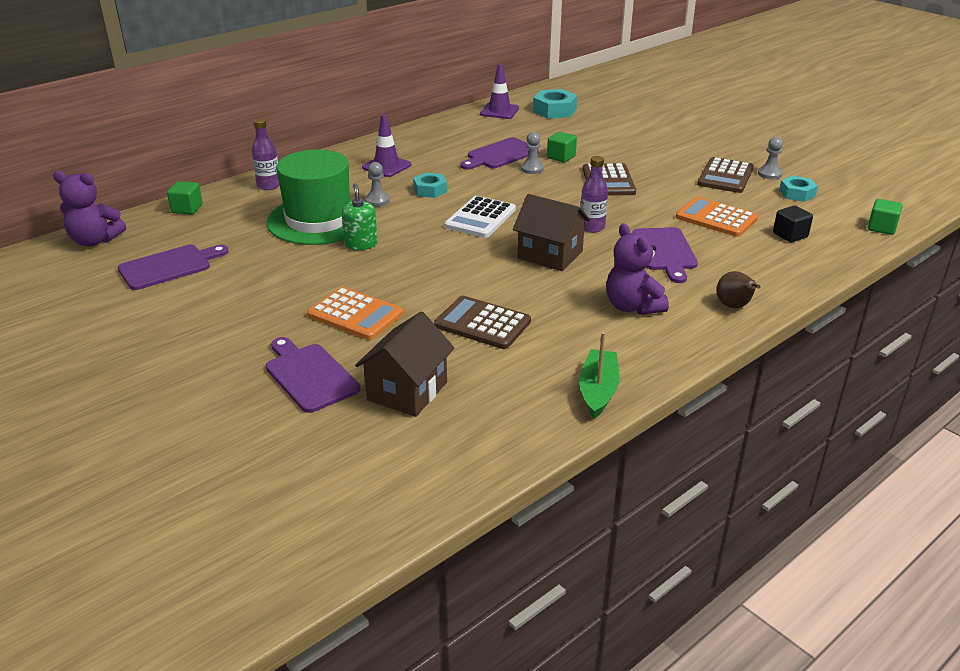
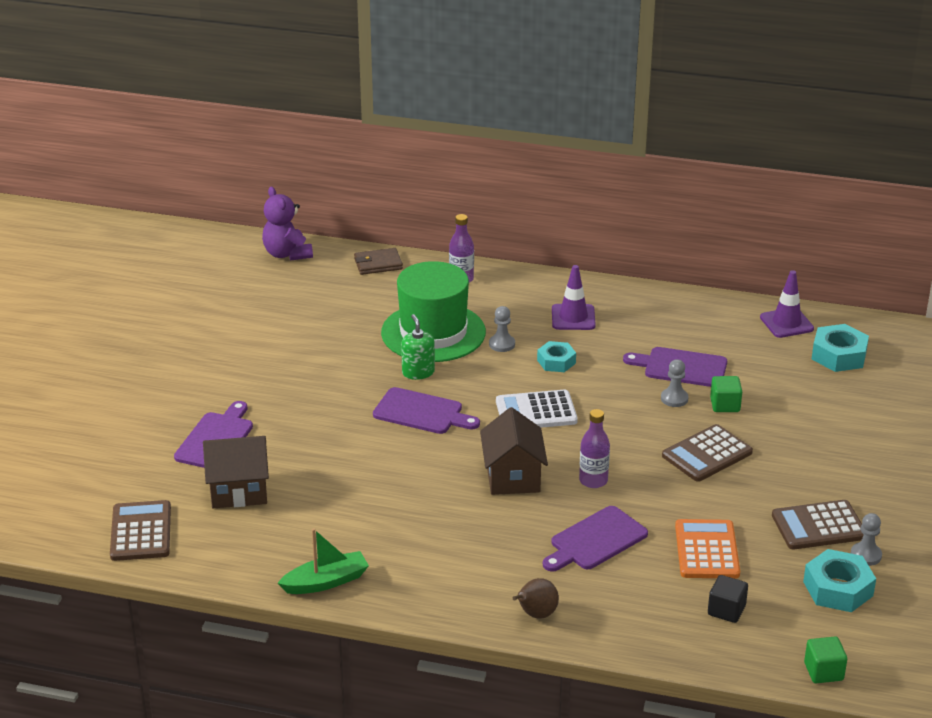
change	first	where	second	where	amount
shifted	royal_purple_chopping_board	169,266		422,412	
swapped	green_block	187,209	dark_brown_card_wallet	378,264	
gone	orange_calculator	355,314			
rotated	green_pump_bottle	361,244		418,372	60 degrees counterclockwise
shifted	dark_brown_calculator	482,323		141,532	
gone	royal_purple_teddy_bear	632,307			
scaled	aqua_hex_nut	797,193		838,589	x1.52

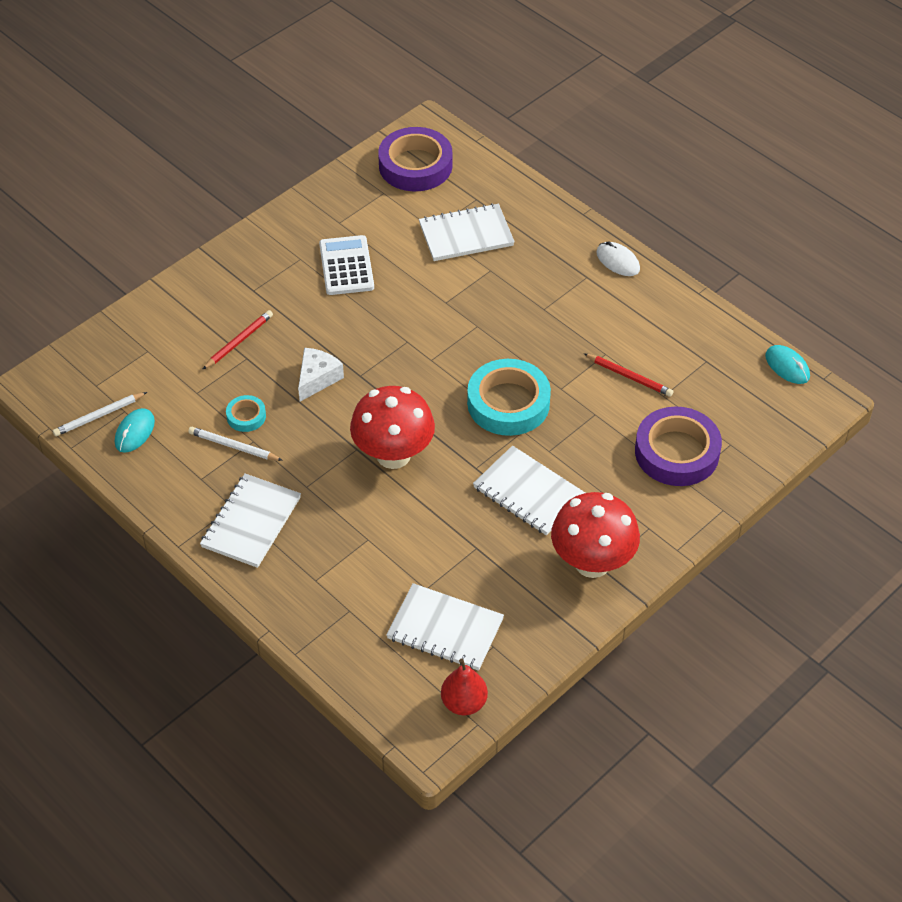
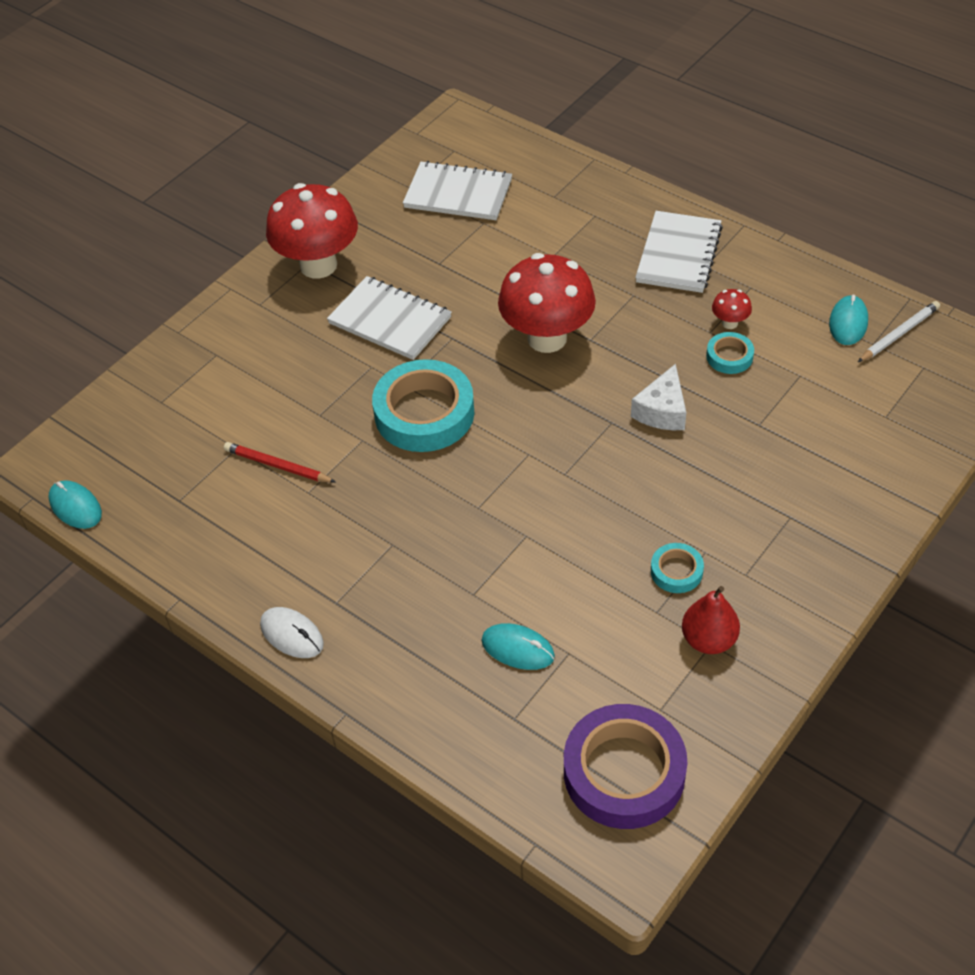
change	first	where	second	where	amount
swapped	snow-white_wooden_pencil	233,446	crimson_fungus	729,323	
gone	crimson_wooden_pencil	239,341			
swapped	snow-white_calculator	346,266	aqua_tape	676,571	
swapped	snow-white_exercise_book	466,234	aqua_computer_mouse	518,649	
shifted	crimson_pear_fruit	464,703		708,640	
gone	royal_purple_tape	677,452			

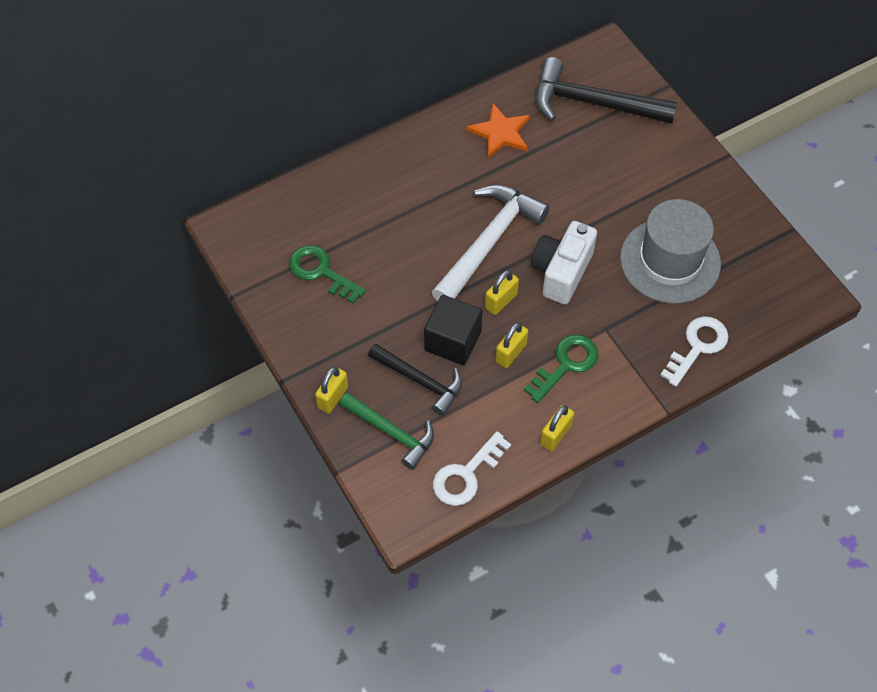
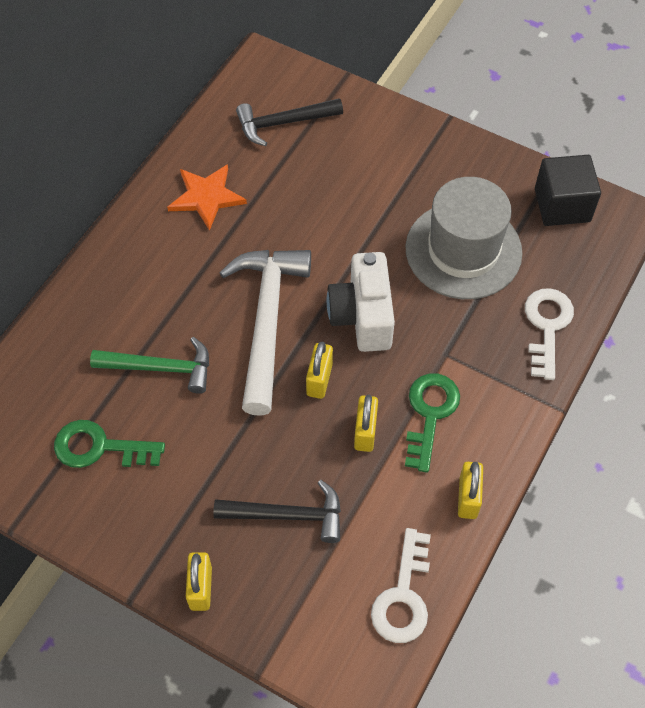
change	first	where	second	where	amount
shifted	green_hammer	392,432		161,368	
shifted	ebony_block	452,341		562,205	
scaled	ebony_hammer	592,103		283,123	x0.63

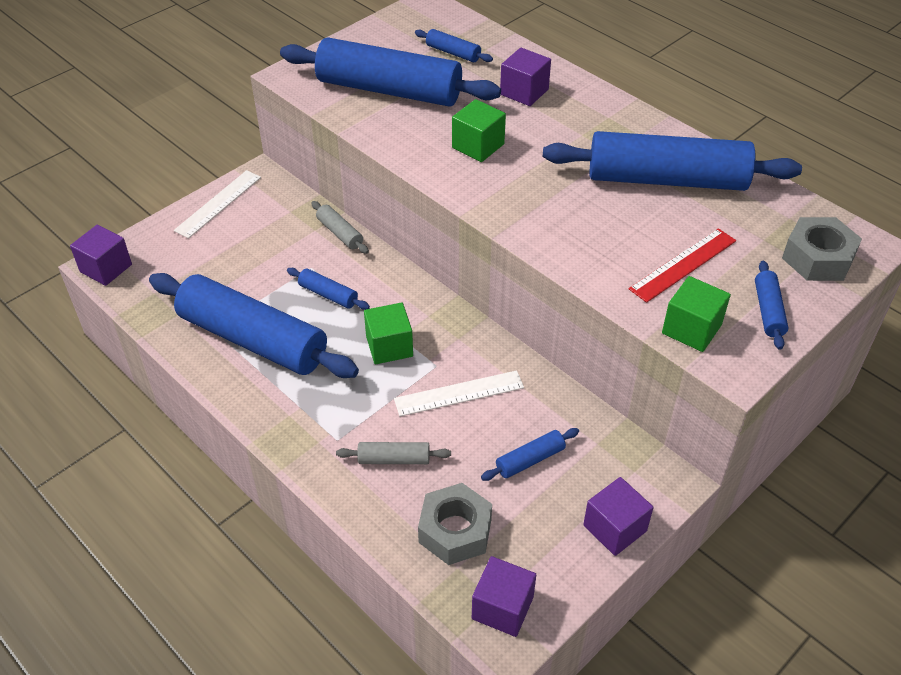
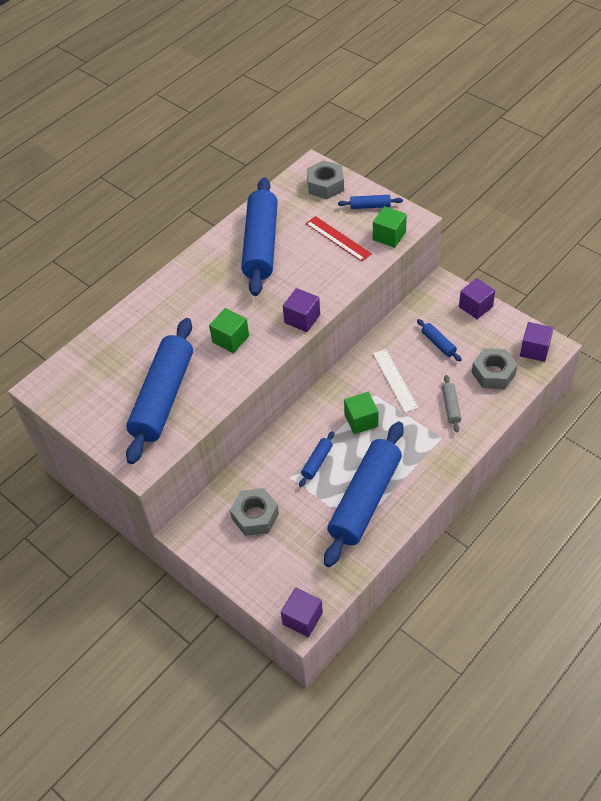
change	first	where	second	where	amount
gone	snow-white_straightedge	218,203			
gone	gray_dough_roller	340,233			
gone	blue_dough_roller	453,53			
shifted	royal_purple_block	524,92		302,319	
new			gray_hex_nut	255,516	

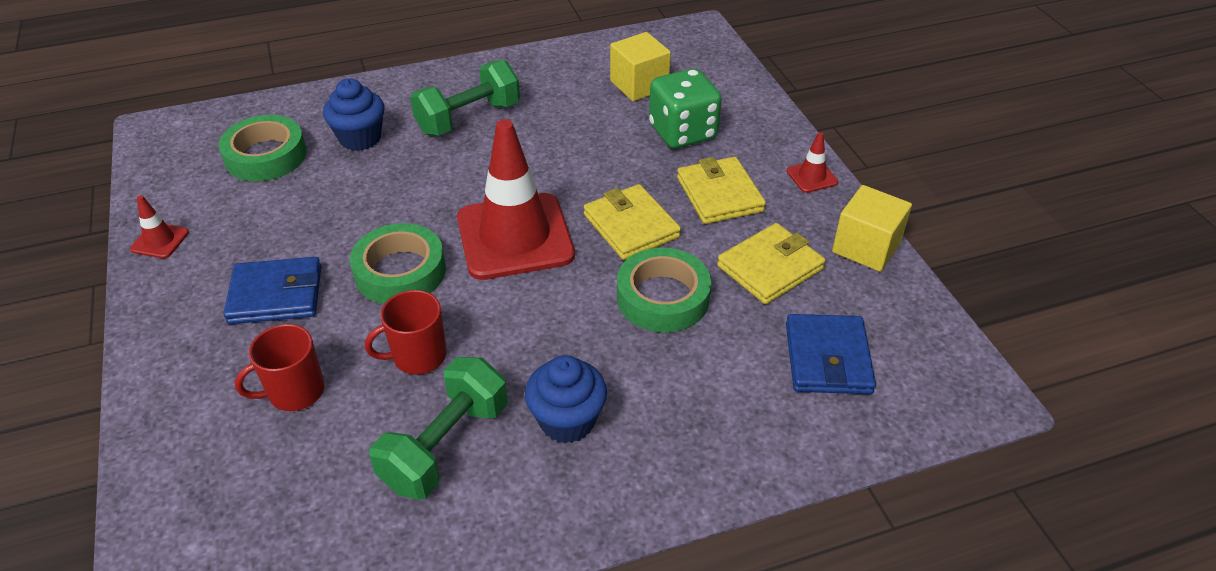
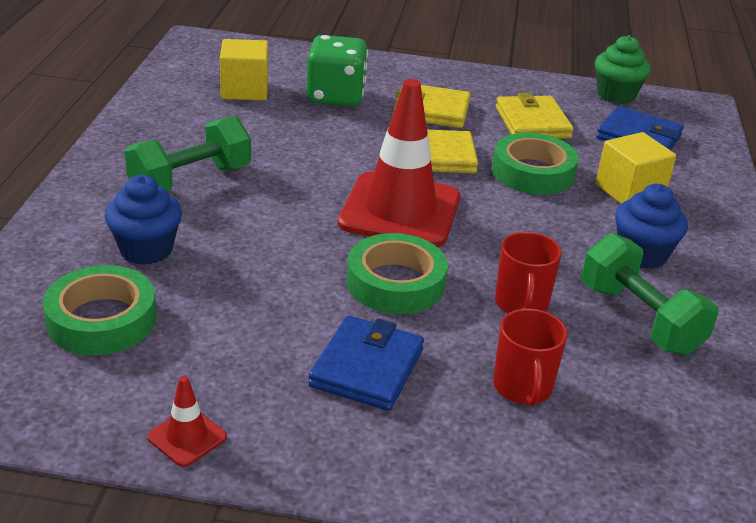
change	first	where	second	where	amount
rotated	green_hand_weight	468,118		190,181	60 degrees clockwise
gone	crimson_road_cone	812,177			
shifted	bright_yellow_block	866,247		629,191	
new			green_fairy_cake	616,95	

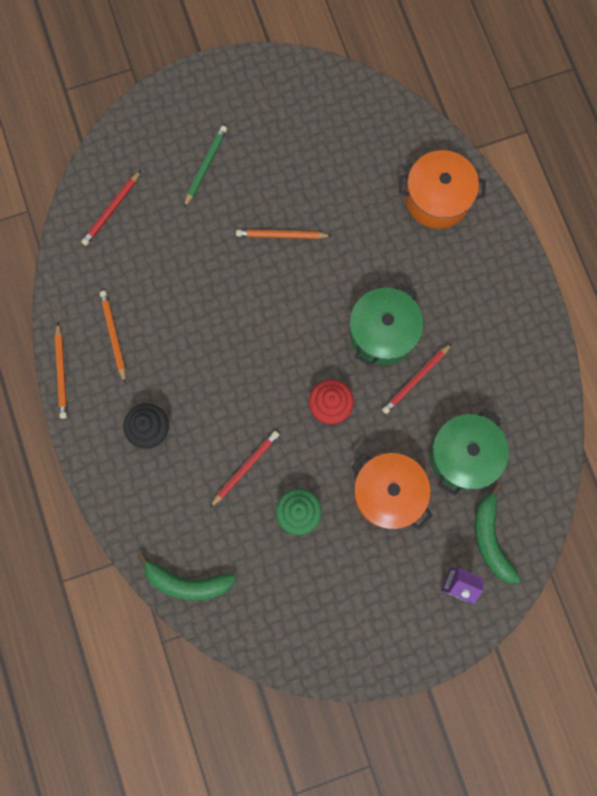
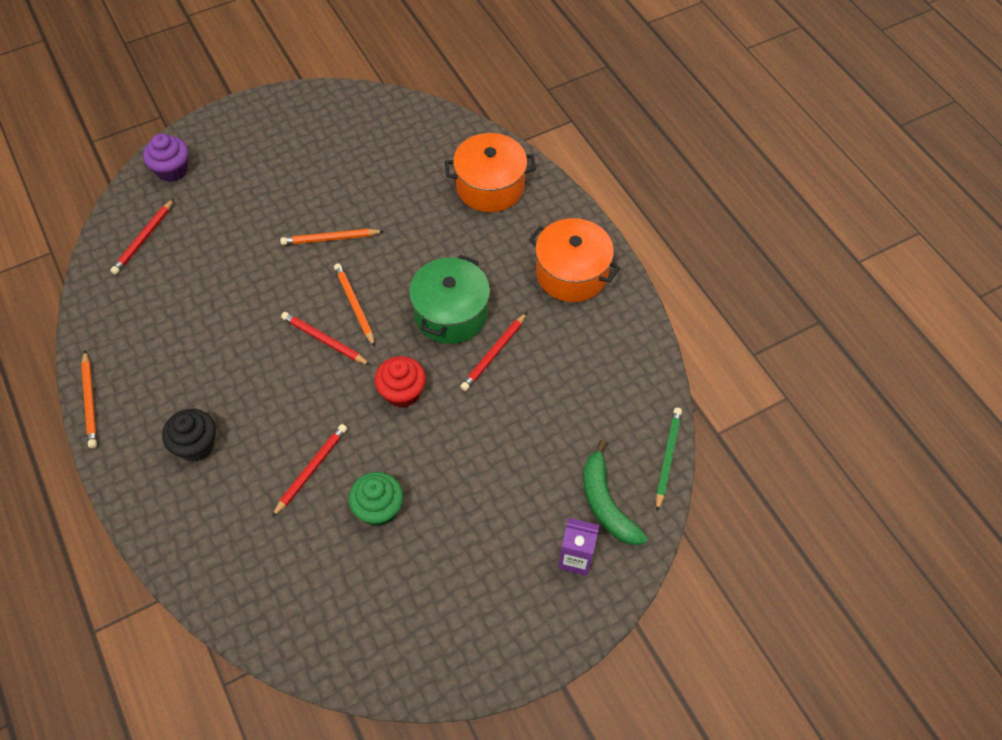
change	first	where	second	where	amount
shifted	orange_wooden_pencil	113,335		354,305	
gone	green_banana_fruit	187,582			
shifted	green_wooden_pencil	205,166		667,458	
shifted	orange_pot	388,493		571,273	
gone	green_pot	463,455			
new			royal_purple_fairy_cake	172,170	
new			crimson_wooden_pencil	324,340	

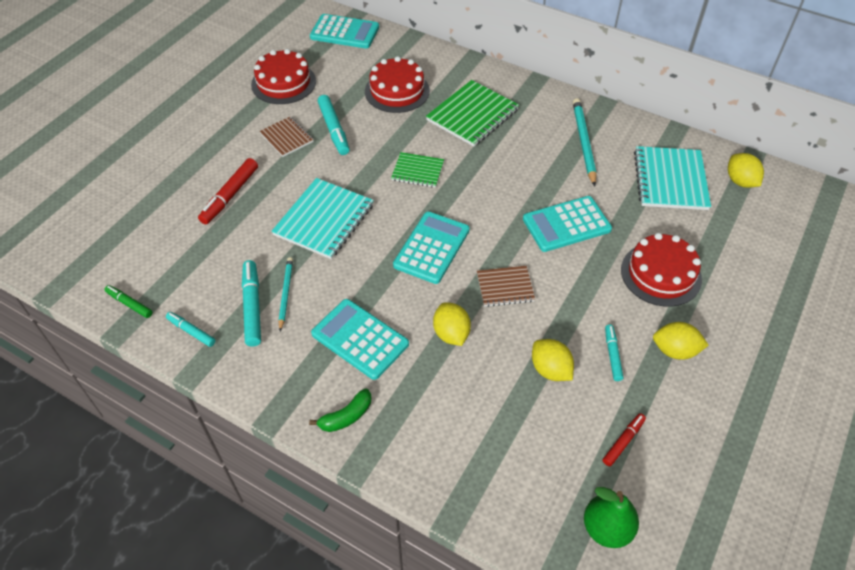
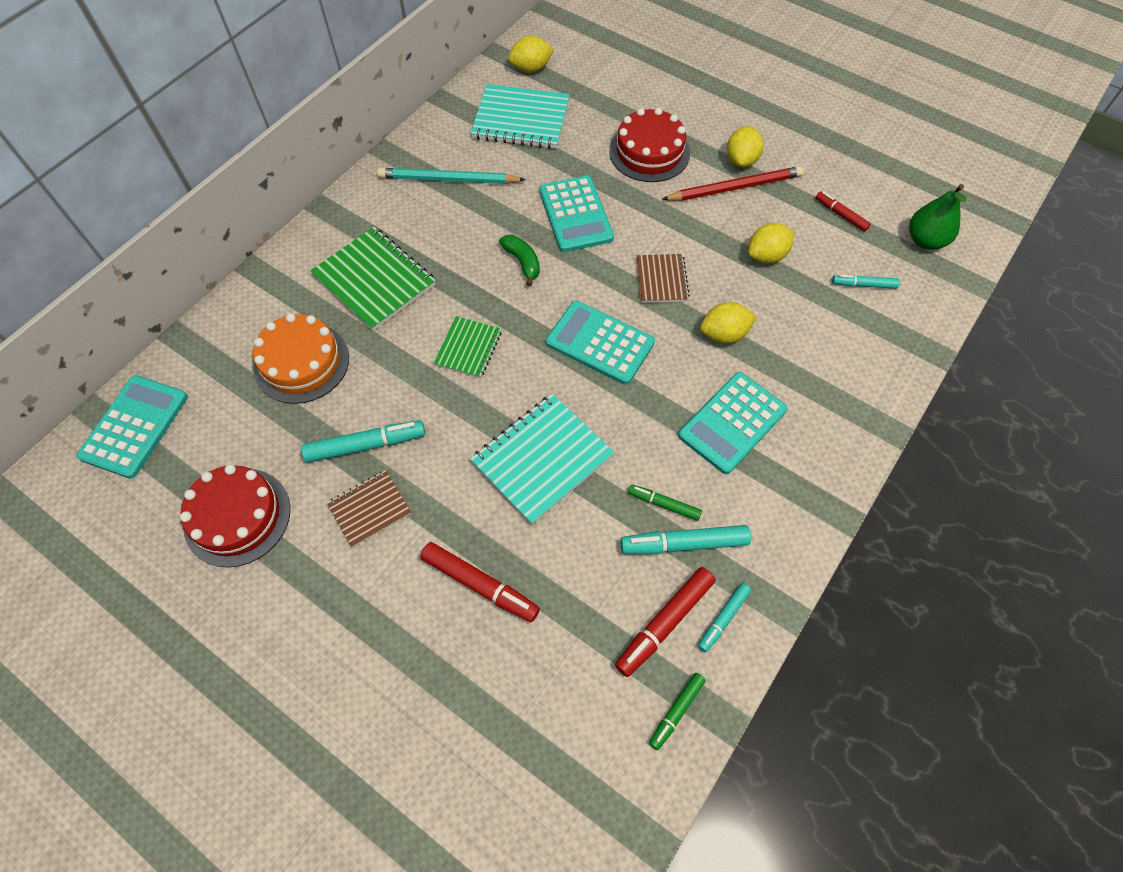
change	first	where	second	where	amount
rotated	aqua_exercise_book	324,220		542,459	75 degrees counterclockwise
swapped	aqua_wooden_pencil	285,293	green_marker_pen	664,504	
shifted	green_banana_fruit	346,416		522,262	
repainted	crimson_gateau	397,91	orange_gateau	301,362	
shifted	aqua_marker_pen	612,355		864,285	
new			crimson_marker_pen	664,623	
new			crimson_wooden_pencil	735,187	

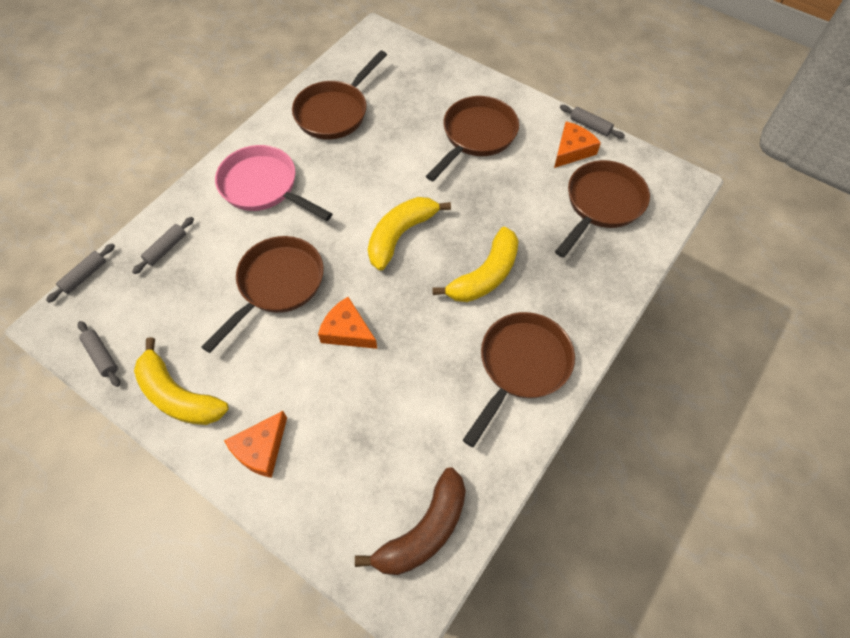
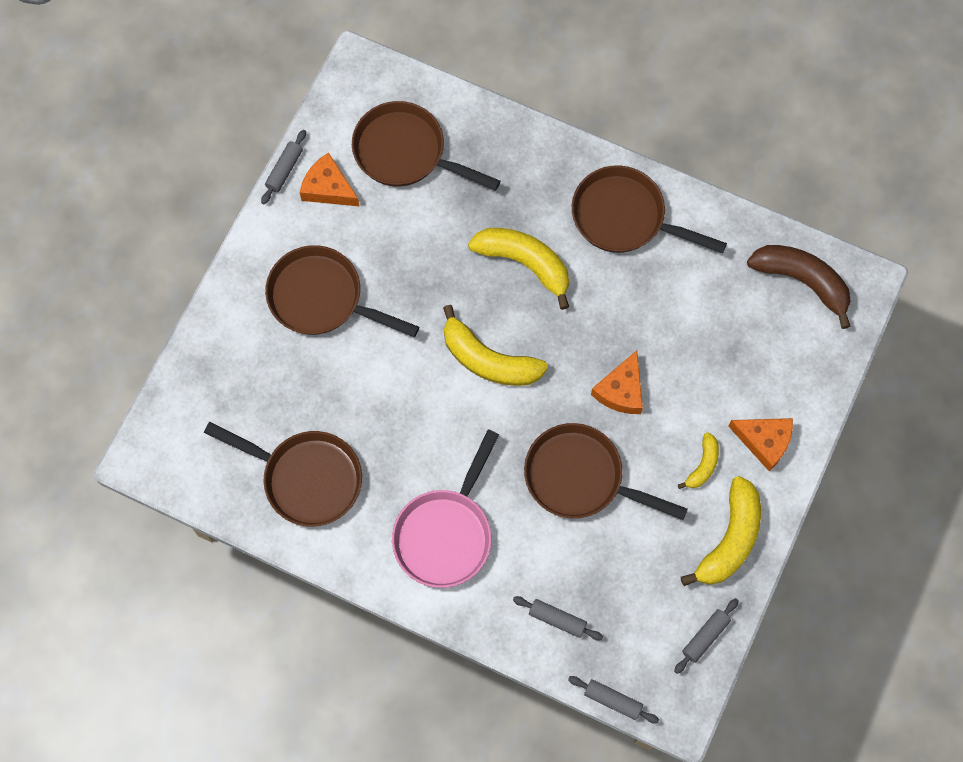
change	first	where	second	where	amount
new			bright_yellow_banana_fruit	703,465	

